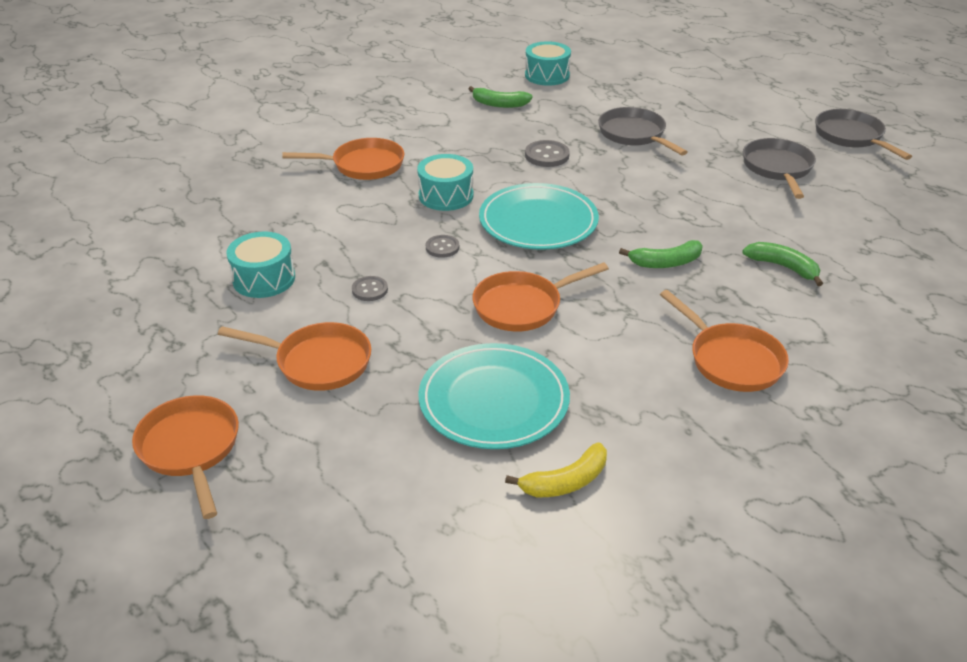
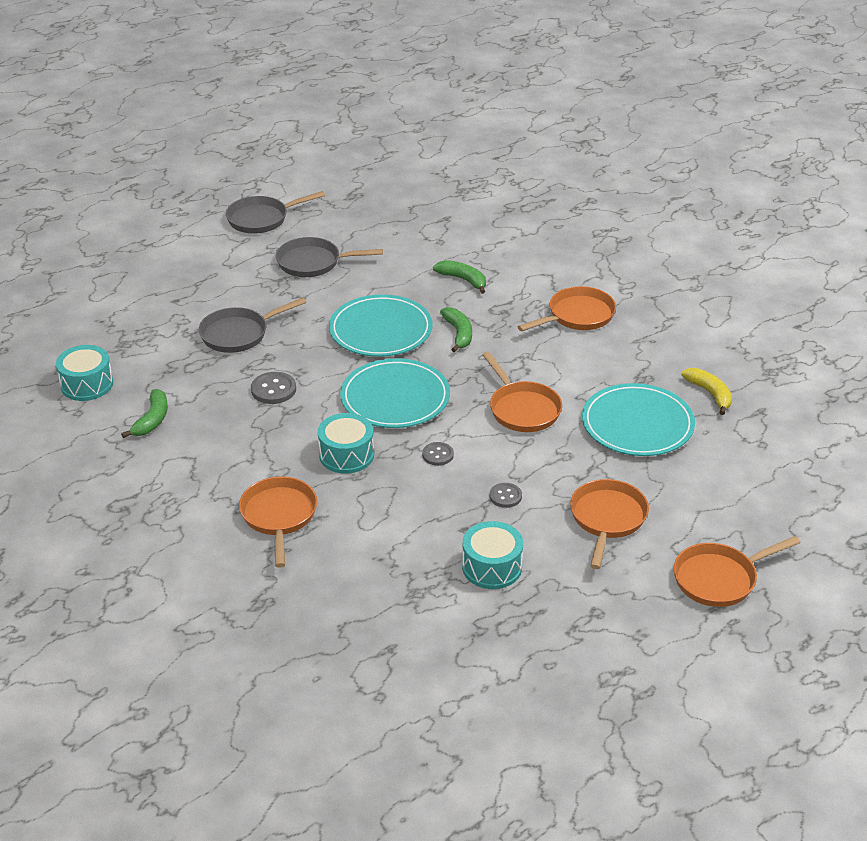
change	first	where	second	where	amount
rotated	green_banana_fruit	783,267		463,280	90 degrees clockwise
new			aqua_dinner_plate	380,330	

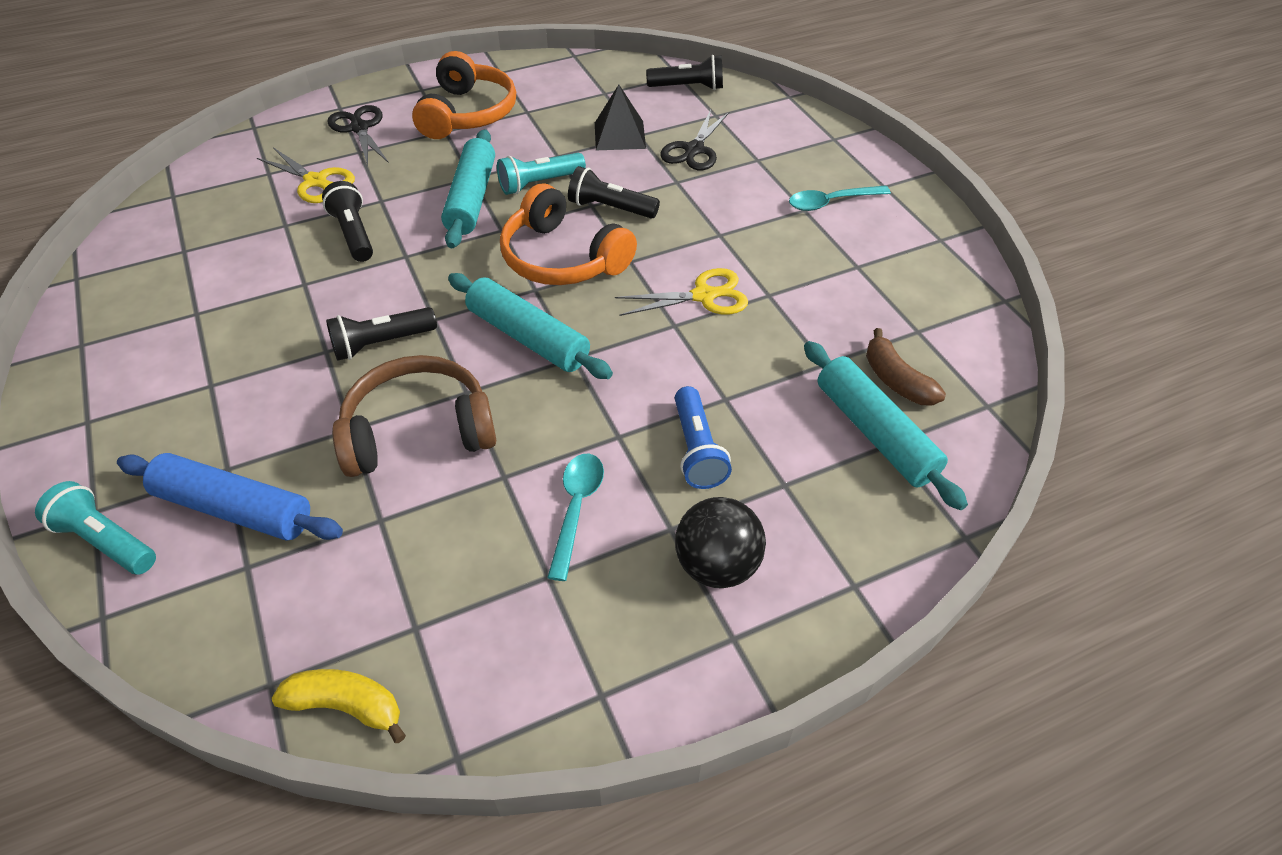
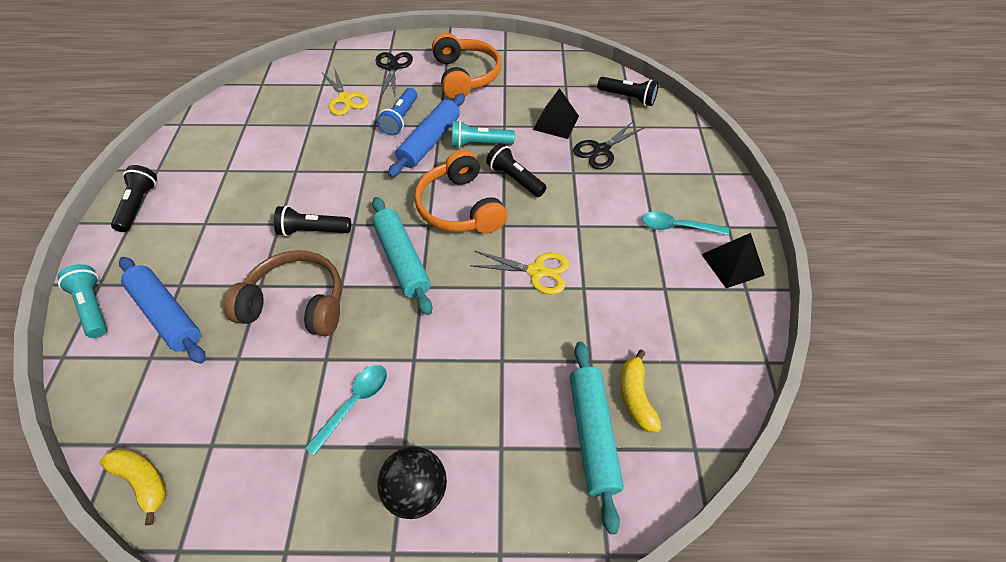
change	first	where	second	where	amount
shifted	ebony_pocket_torch	354,234		139,205	
rotated	orange_headphones	467,114		465,76	45 degrees counterclockwise
repainted	aqua_dough_roller	472,199	blue_dough_roller	430,142	
shifted	blue_pocket_torch	697,450		400,119	
repainted	dark_brown_banana_fruit	896,380	bright_yellow_banana_fruit	636,397	
new			ebony_solid_pyramid	732,264	

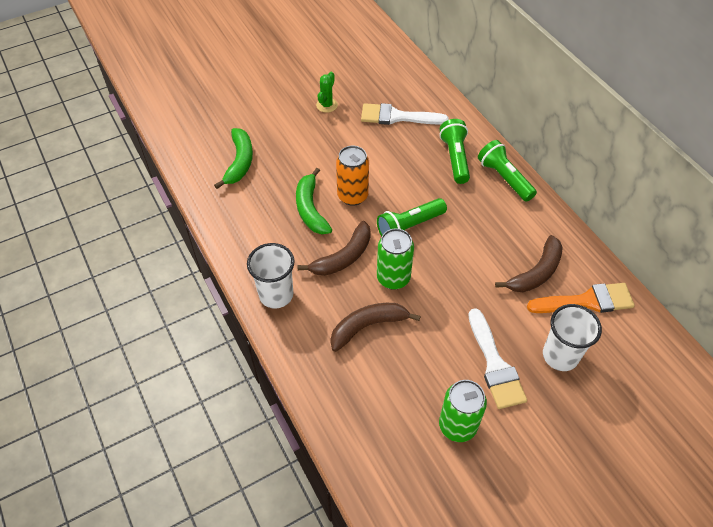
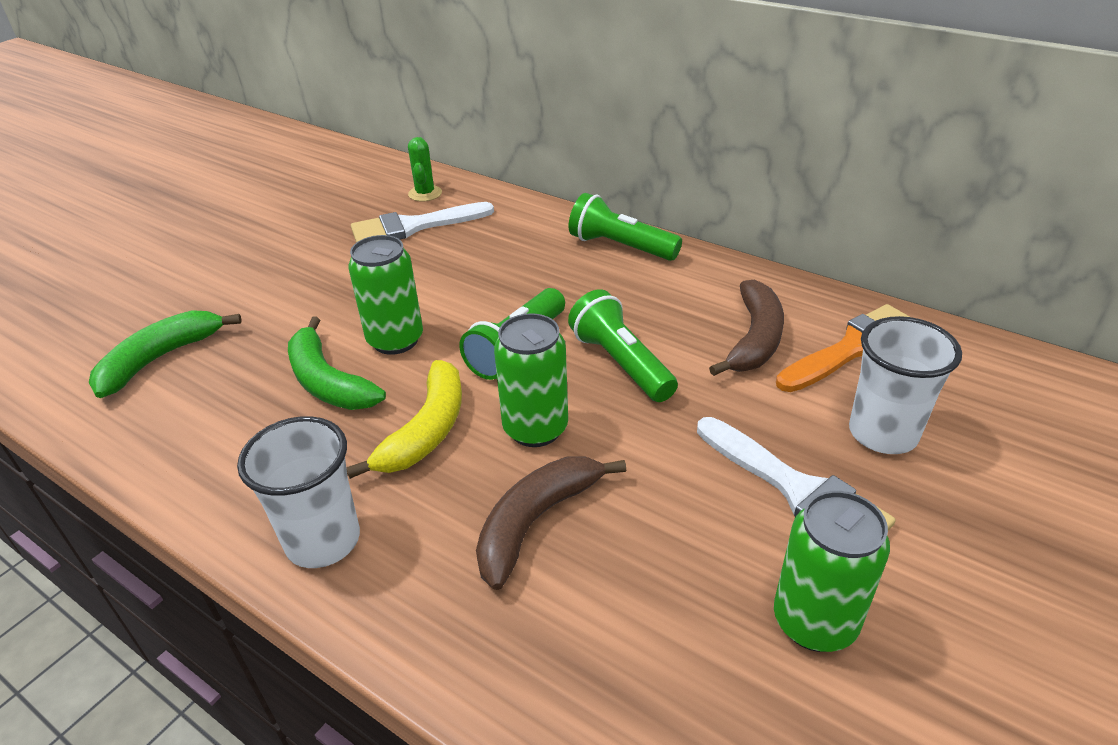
change	first	where	second	where	amount
rotated	green_banana_fruit	240,162		159,359	120 degrees counterclockwise
repainted	dark_brown_banana_fruit	343,257	bright_yellow_banana_fruit	427,430	
shifted	green_cactus	327,105		425,193	
repainted	orange_soda_can	352,196	green_soda_can	395,340	
shifted	green_pocket_torch	455,158		620,363	

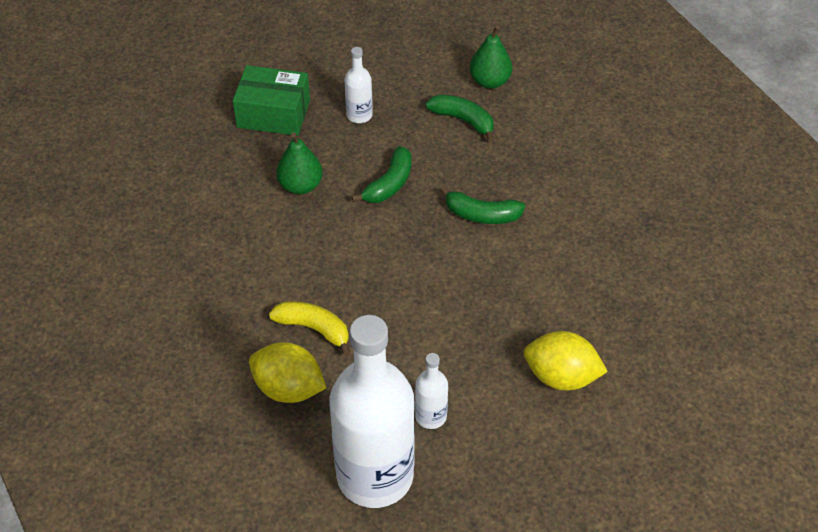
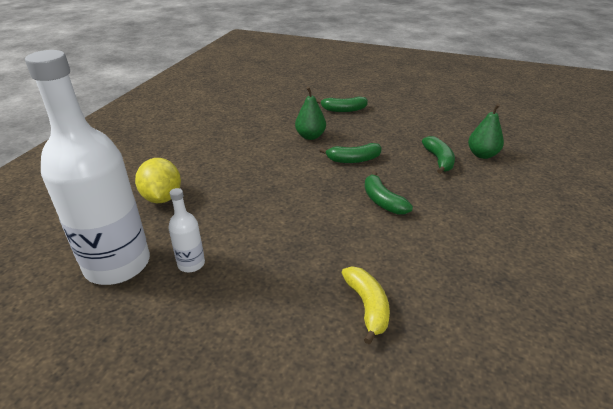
change	first	where	second	where	amount
swapped	green_parcel	273,113	green_banana_fruit	343,110	
shifted	bright_yellow_banana_fruit	314,329		367,306	
gone	snow-white_flask	359,115			
gone	bright_yellow_citrus_fruit	561,377			

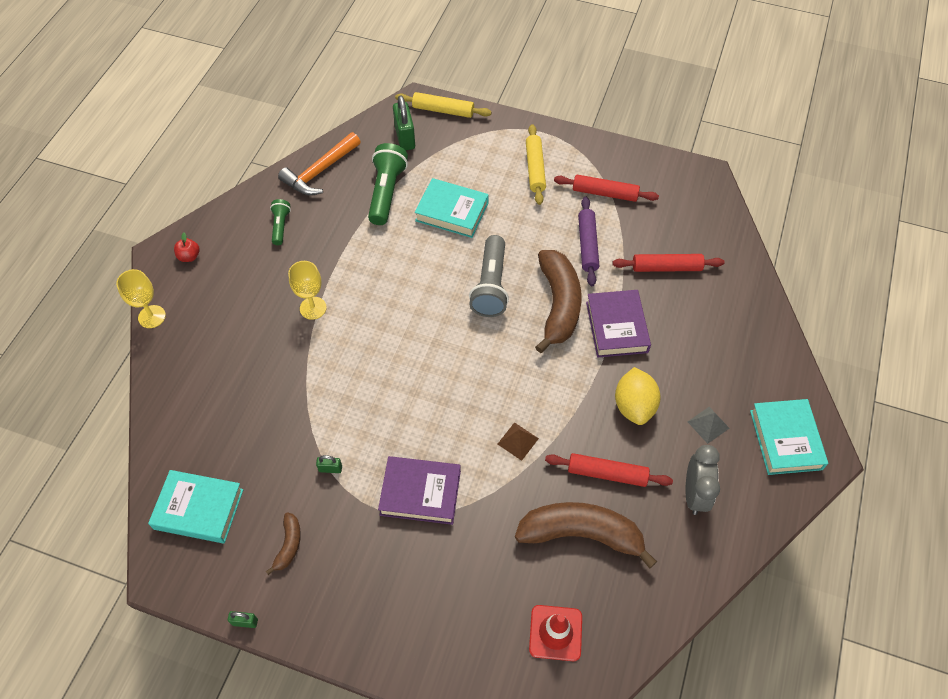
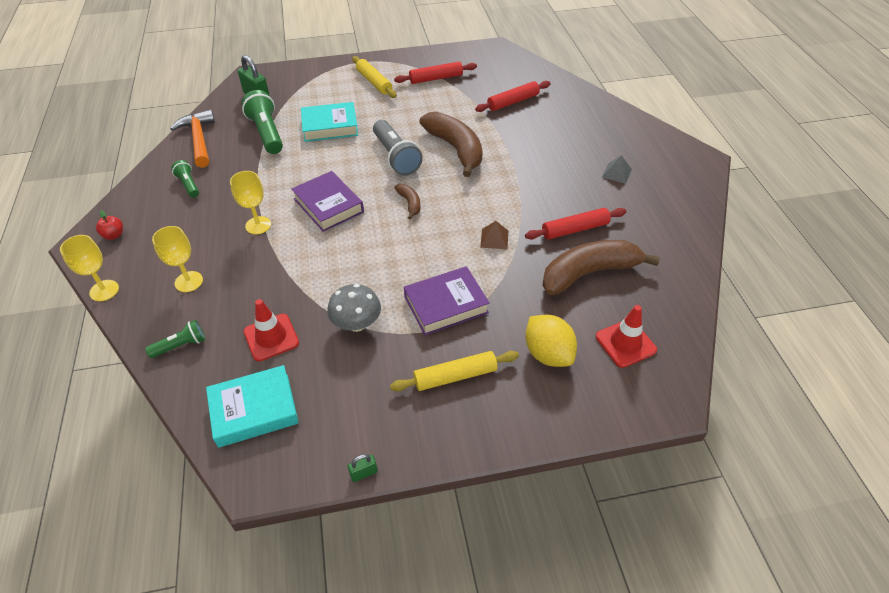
change	first	where	second	where	amount
shifted	dark_brown_banana_fruit	289,545		410,203	
rotated	orange_hammer	320,171		199,140	150 degrees clockwise
swapped	green_padlock	330,469	gray_fungus	356,324	
shifted	bright_yellow_dough_roller	443,110		455,376	
gone	royal_purple_dough_roller	587,245			
shifted	royal_purple_hardback	616,327		328,205	
shifted	bright_yellow_citrus_fruit	634,406		548,354	
gone	gray_bedside_clock	694,494			
gone	aqua_hardback	785,439			
new			green_pocket_torch	181,345	
new			bright_yellow_goblet	189,281	
new			crimson_road_cone	271,337	

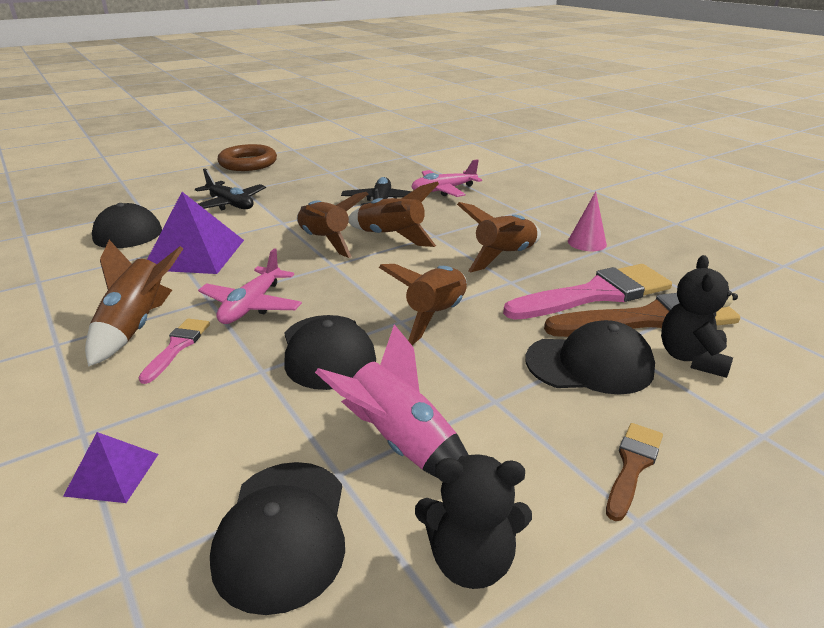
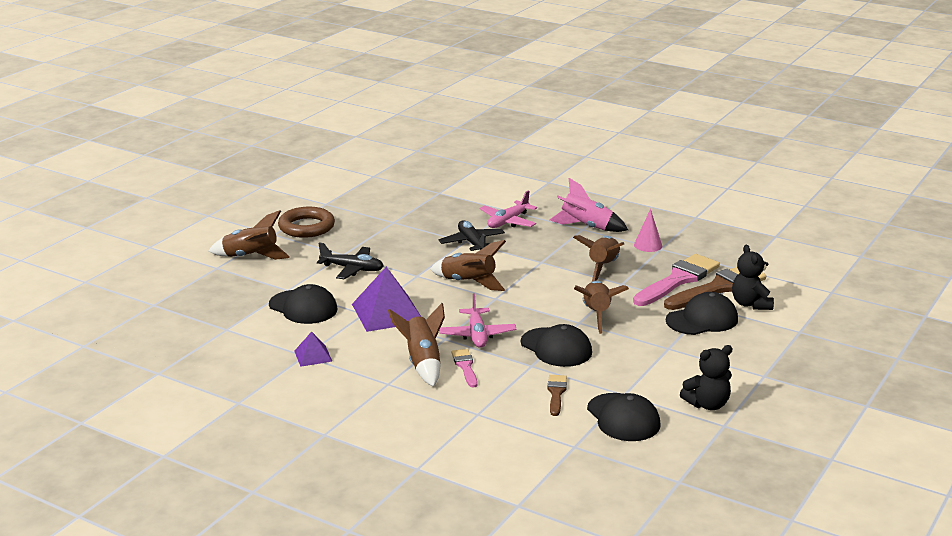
change	first	where	second	where	amount
shifted	royal_purple_solid_pyramid	112,474		313,356	
shifted	rose-pink_rocket	400,443		586,227	
shifted	dark_brown_rocket	391,237		251,257	
shifted	dark_brown_brush	633,465		556,393	

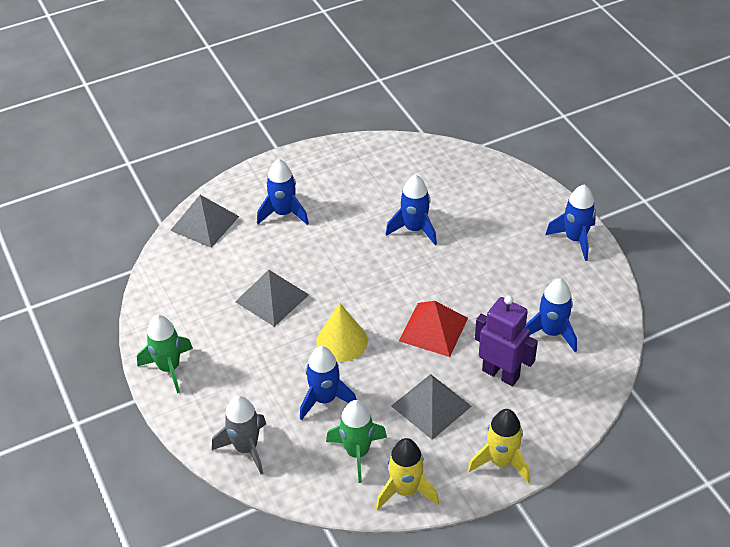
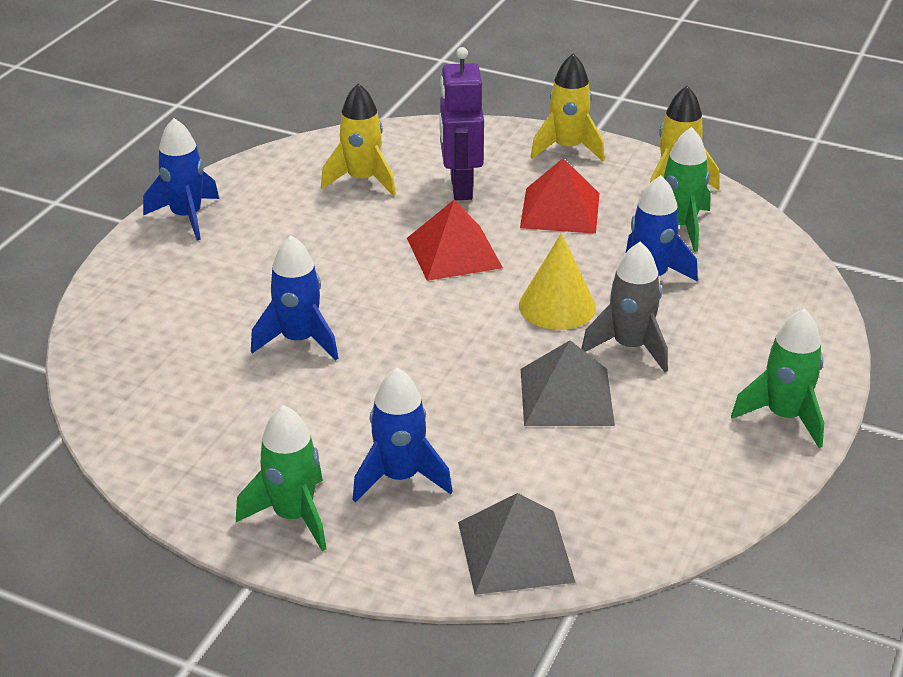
change	first	where	second	where	amount
shifted	gray_rocket	246,448		630,347	
repainted	gray_solid_pyramid	431,406	crimson_solid_pyramid	560,210	
repainted	blue_rocket	551,332	bright_yellow_rocket	362,180	
new			green_rocket	293,516	

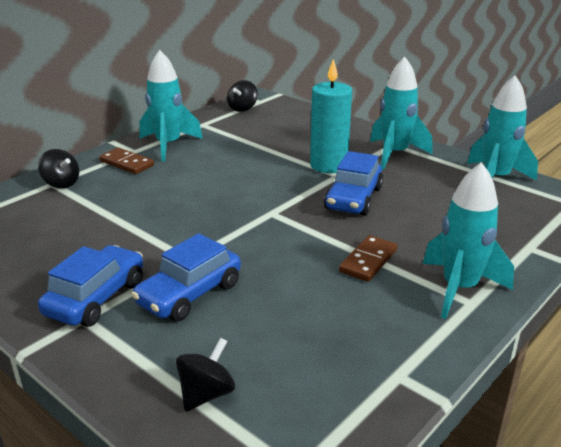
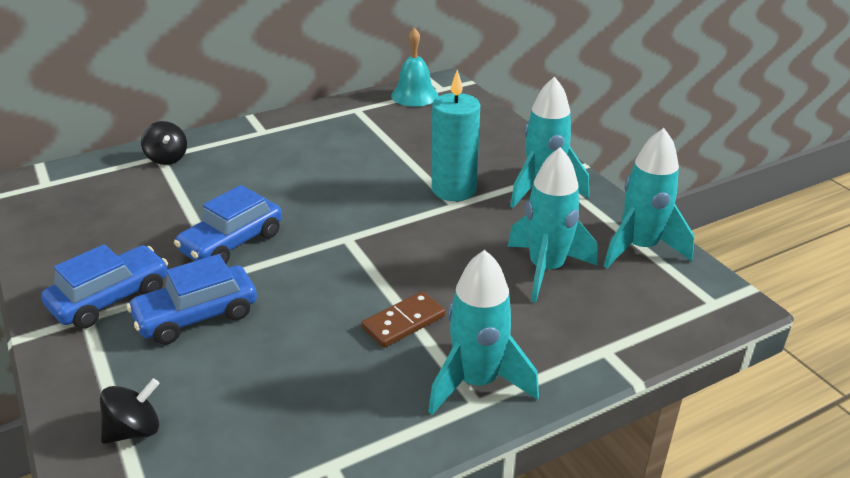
change	first	where	second	where	amount
gone	dark_brown_domino_tile	126,163			
shifted	aqua_rocket	168,145		546,269	
swapped	ebony_spinning_top	242,108	aqua_bell	414,95	
shifted	blue_car	353,199		232,243	

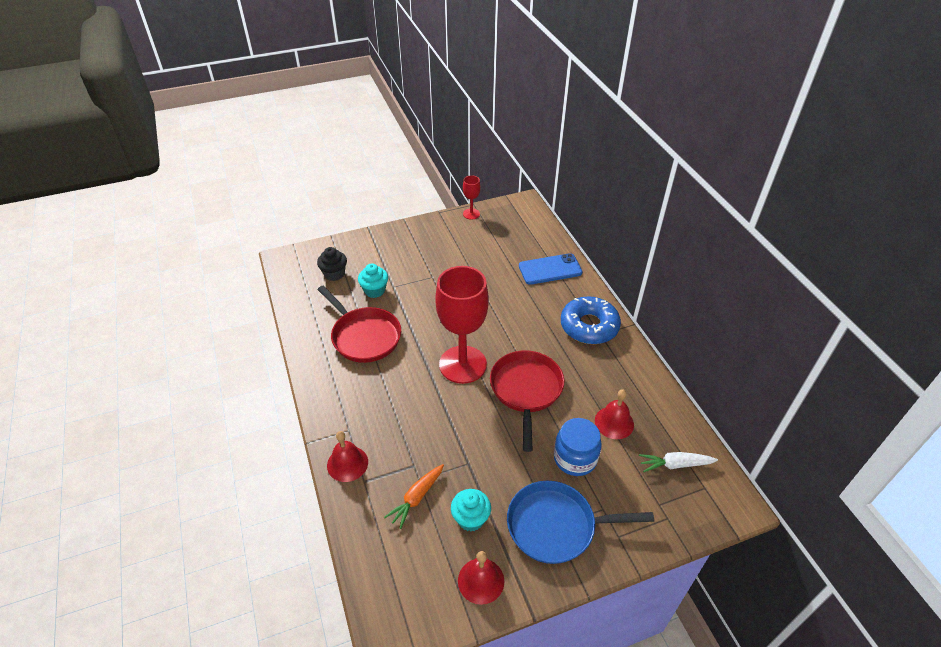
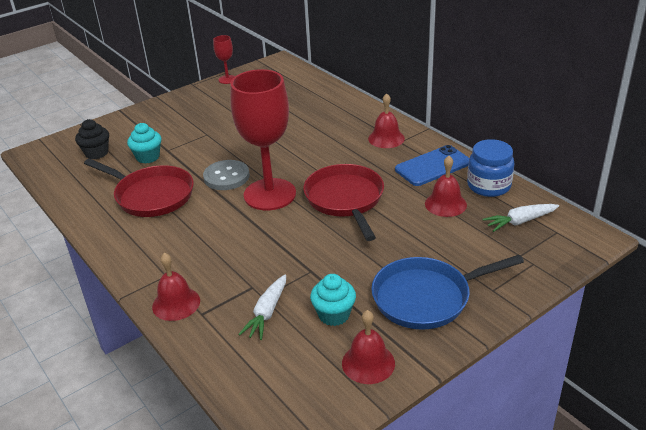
change	first	where	second	where	amount
repainted	orange_root_vegetable	416,498	snow-white_root_vegetable	267,313	
shifted	blue_mobile_phone	550,269		433,166	
shifted	blue_jar	575,458		488,186	
swapped	blue_glazed_donut	589,326	crimson_bell	386,138	
new			gray_shirt_button	226,177	

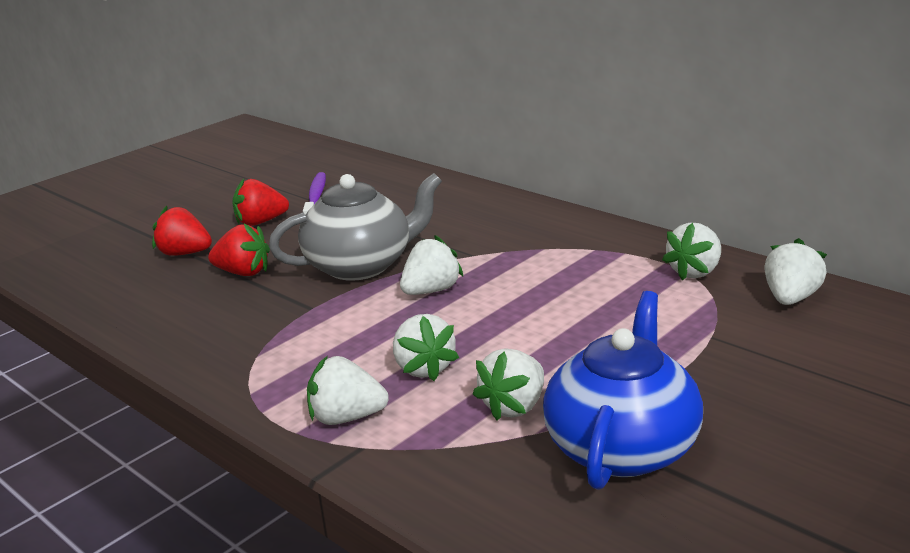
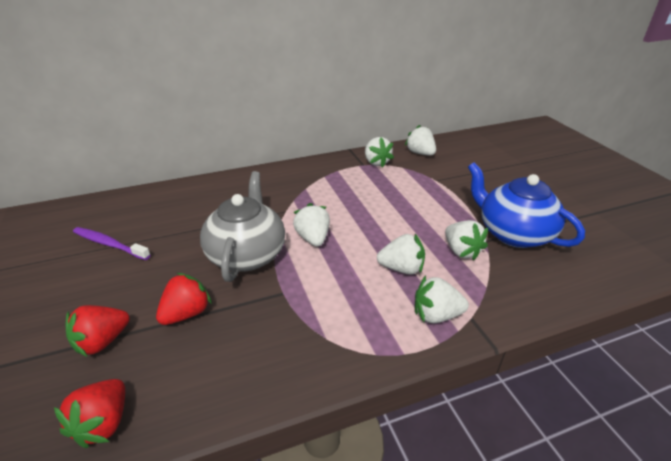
change	first	where	second	where	amount
shifted	crimson_berry	260,222		104,423	
rotated	snow-white_berry	346,417		436,315	60 degrees clockwise

